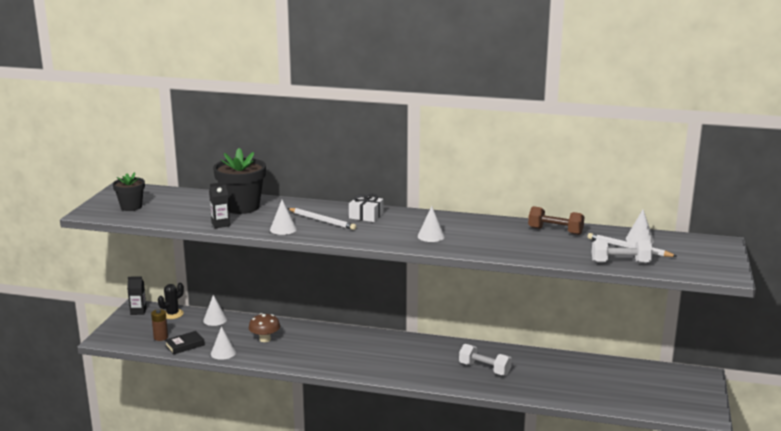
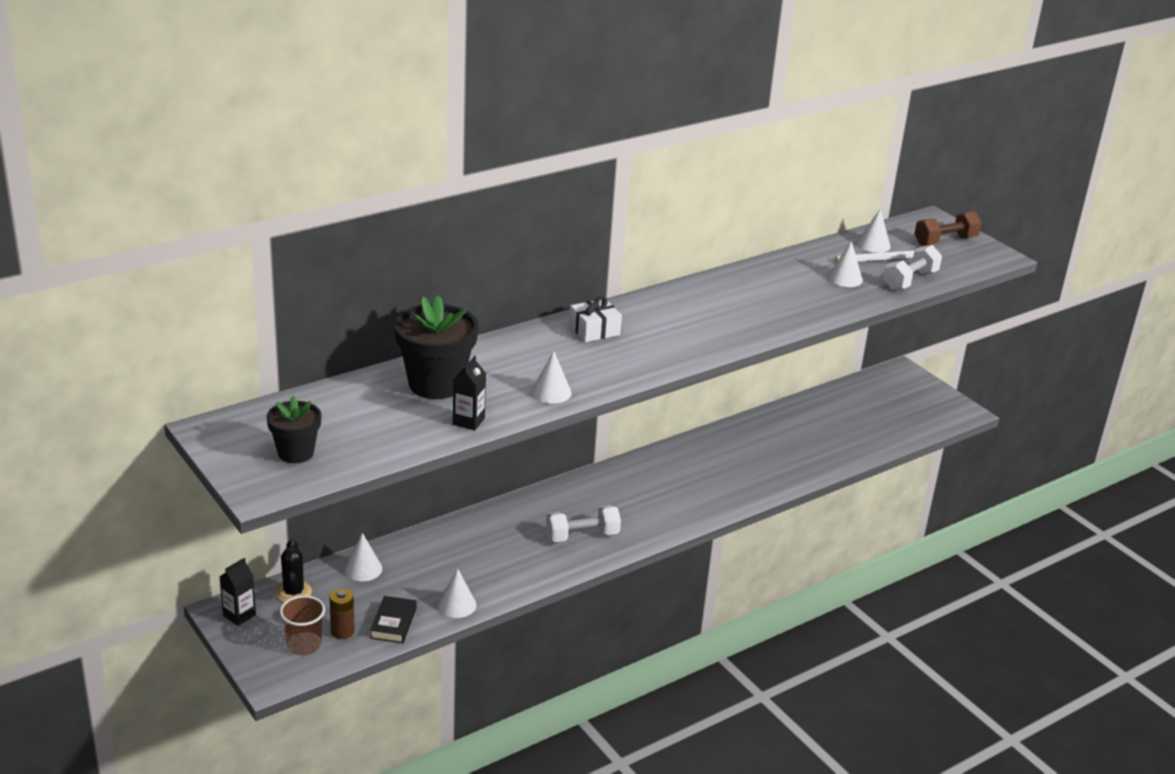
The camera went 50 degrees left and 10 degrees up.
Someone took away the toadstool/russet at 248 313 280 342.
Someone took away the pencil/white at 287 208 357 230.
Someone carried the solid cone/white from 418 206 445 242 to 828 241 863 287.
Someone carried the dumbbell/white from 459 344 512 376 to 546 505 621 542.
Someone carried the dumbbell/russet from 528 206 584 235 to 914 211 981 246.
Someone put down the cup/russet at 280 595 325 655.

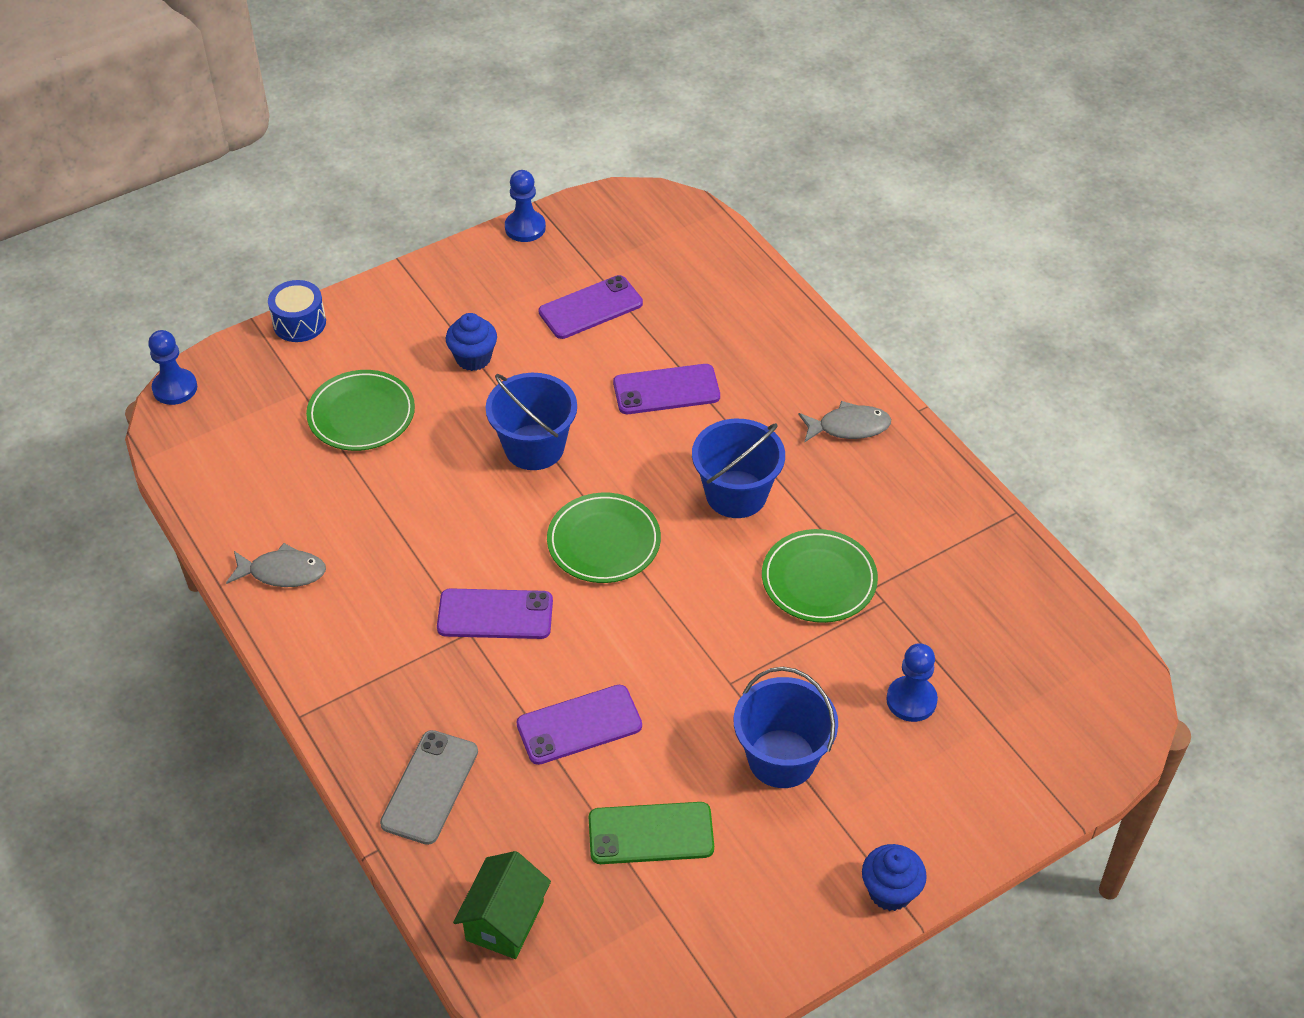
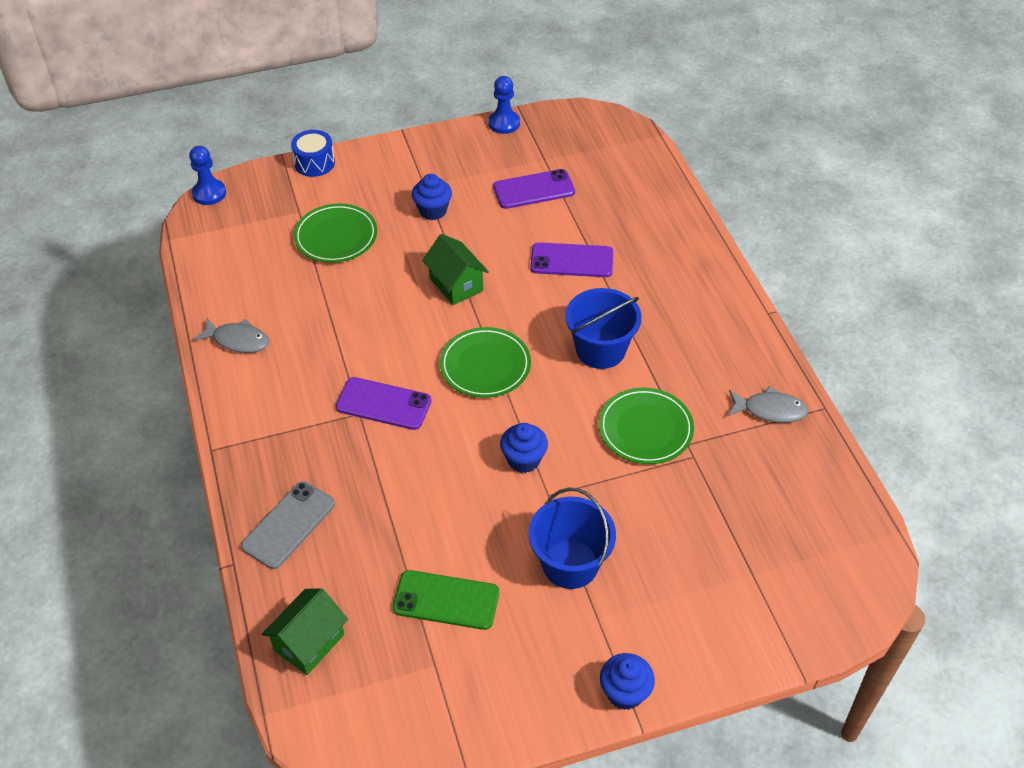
The camera went 15 degrees right and 0 degrees up.
Someone swapped the bucket/royal blue at 486 373 577 470 for the house/green at 422 234 489 305.
Someone took away the smartphone/violet at 516 685 642 765.
Someone carried the toy fish/ash-grey from 799 401 891 443 to 728 387 808 423.
Someone took away the game pawn/royal blue at 886 643 938 722.
Someone put down the muffin/royal blue at 500 423 548 473.

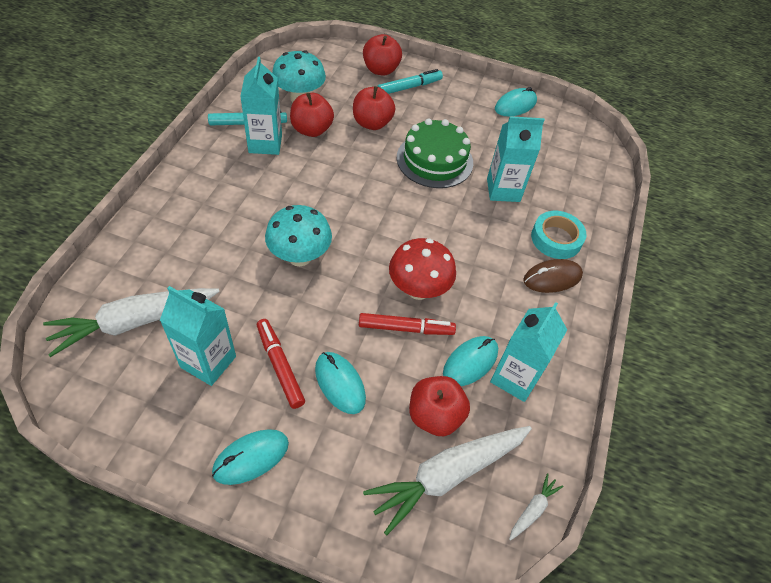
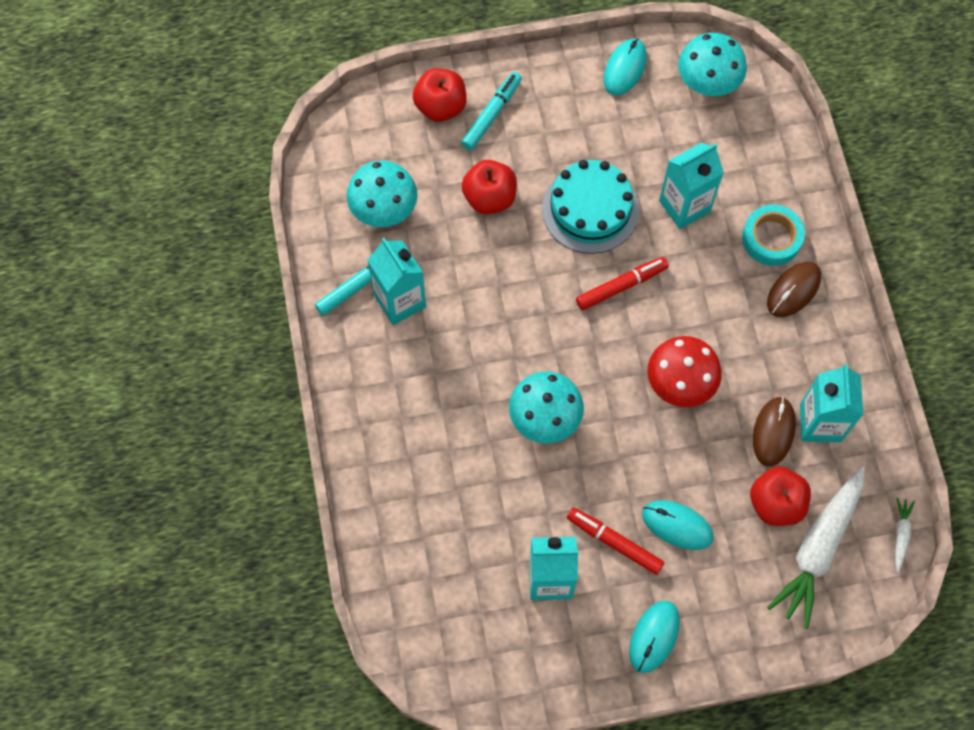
The camera went 25 degrees left and 15 degrees up.
Someone took away the root vegetable/white at 43 288 220 357.
Someone took away the apple/red at 290 93 334 137.
Someone carried the marker/red from 359 313 456 335 to 576 257 669 310.
Someone repainted the cake/green at 397 118 473 188, which became the cake/aqua at 542 160 639 254.
Someone repainted the PC mouse/aqua at 443 336 498 386, which became the PC mouse/russet at 753 397 796 467.
Someone put down the toadstool/aqua at 678 33 747 96.

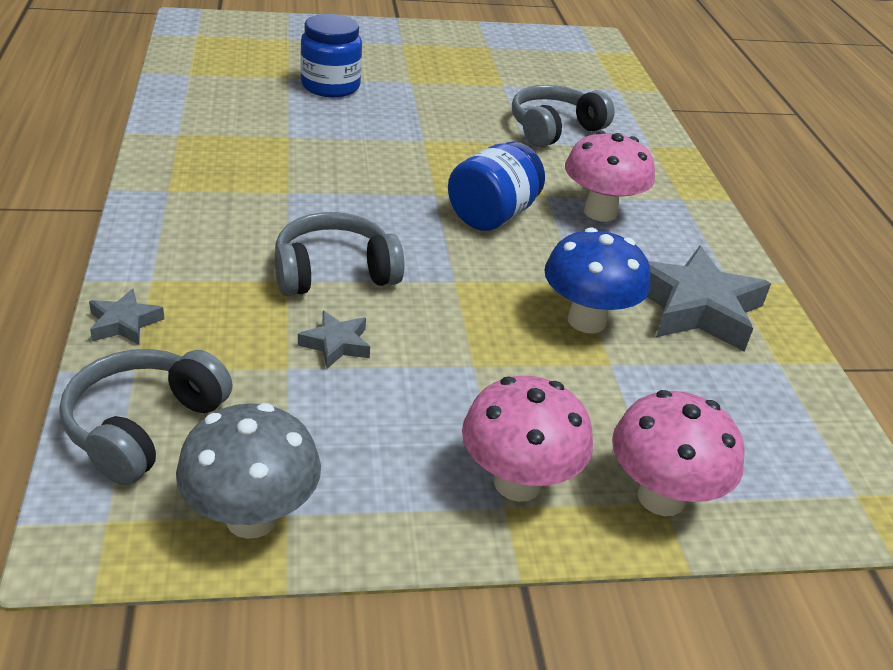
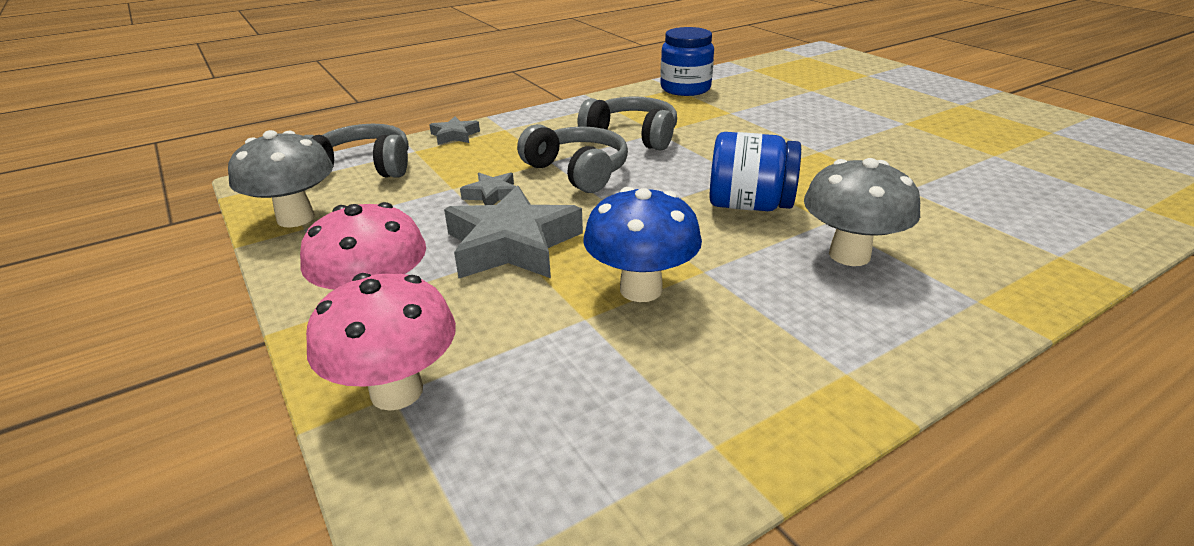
The camera went 70 degrees right and 5 degrees down.
Someone carried the jam jar/royal blue from 300 14 362 97 to 660 27 714 96.
Someone carried the headset/ash-grey from 512 85 615 147 to 577 97 677 150.
Someone repainted the toadstool/rose-pink at 565 130 655 222, which became the toadstool/ash-grey at 804 158 920 266.
Someone carried the five-pointed star/ash-grey from 647 246 771 352 to 444 185 583 279.

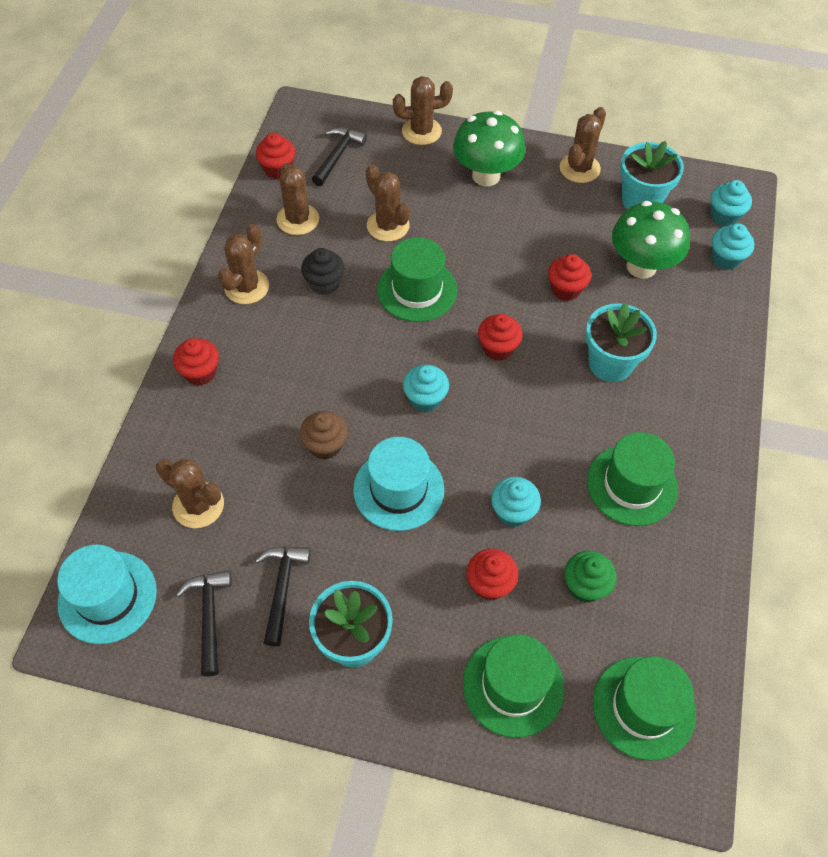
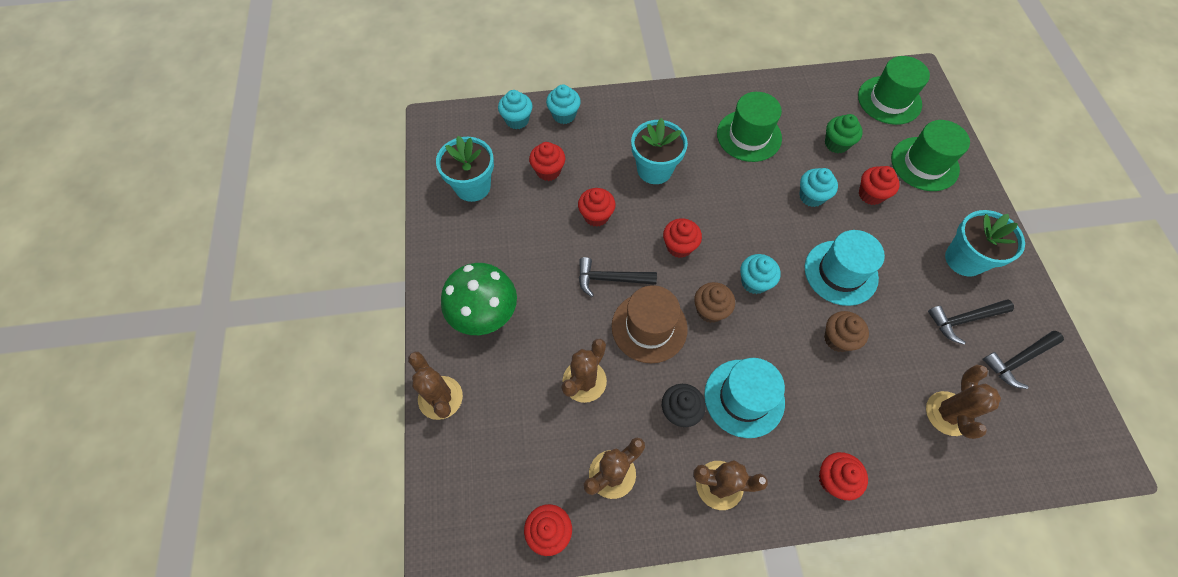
The camera went 110 degrees left and 5 degrees up.
Someone carried the tall hat/aqua from 57 545 157 644 to 704 358 785 438.
Someone carried the hammer/jet-black from 312 127 367 186 to 579 257 657 297.
Someone repainted the tall hat/green at 377 237 457 322, which became the tall hat/russet at 612 285 688 363.
Someone took away the prickly plant/russet at 560 107 606 183.
Someone swapped the toadstool/green at 612 201 690 278 for the muffin/red at 529 142 565 181.
Someone carried the muffin/aqua from 711 180 752 227 to 546 85 581 124.
Someone put down the muffin/russet at 694 282 735 323.

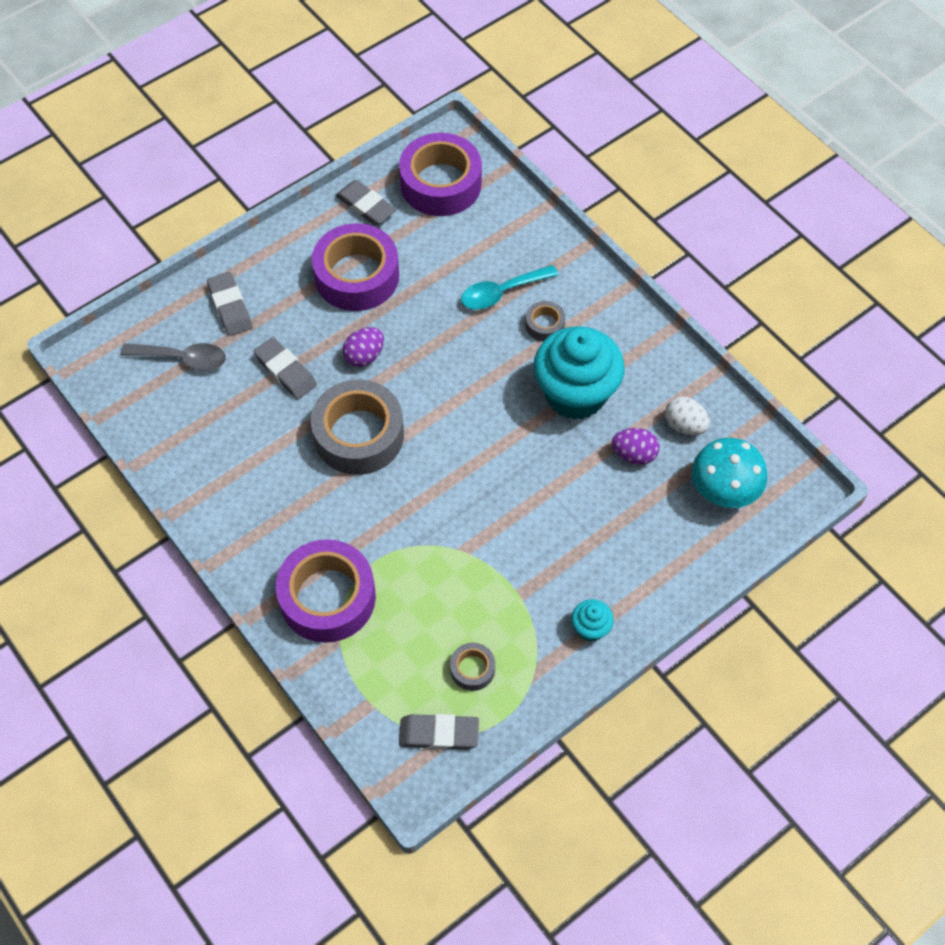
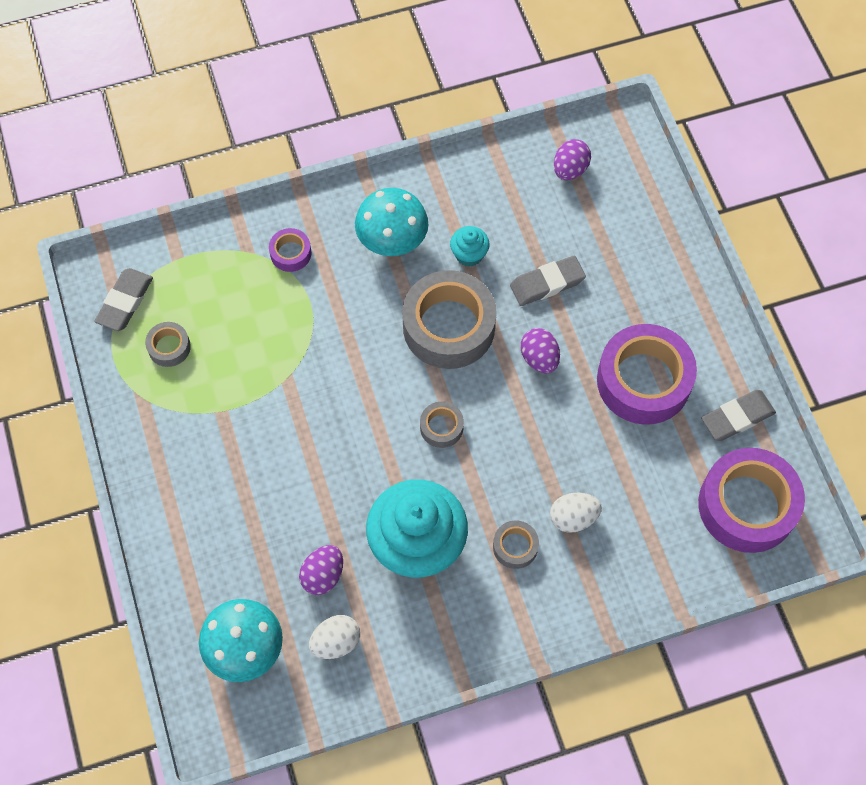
The camera went 110 degrees right and 5 degrees up.
Someone took away the teaspoon/ash-grey at 120 343 226 371.
Someone took away the pencil eraser/ash-grey at 207 272 252 336.
Someone scaled the sticky tape/violet at 276 539 376 643 by 0.46.
Someone swapped the teaspoon/aqua at 461 265 559 310 for the egg/white at 550 493 602 533.
Someone carried the muffin/aqua from 571 599 614 642 to 450 226 490 267.
Someone put down the toadstool/aqua at 355 188 428 256.
Someone put down the sticky tape/ash-grey at 420 401 464 448.
Someone put down the egg/violet at 554 139 591 180.

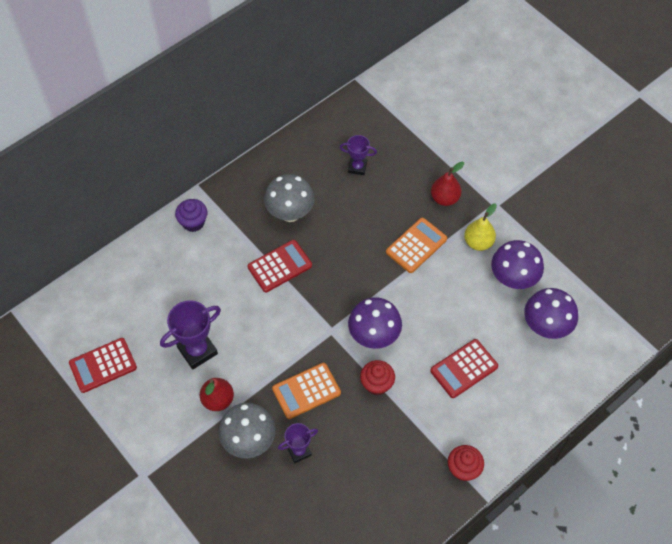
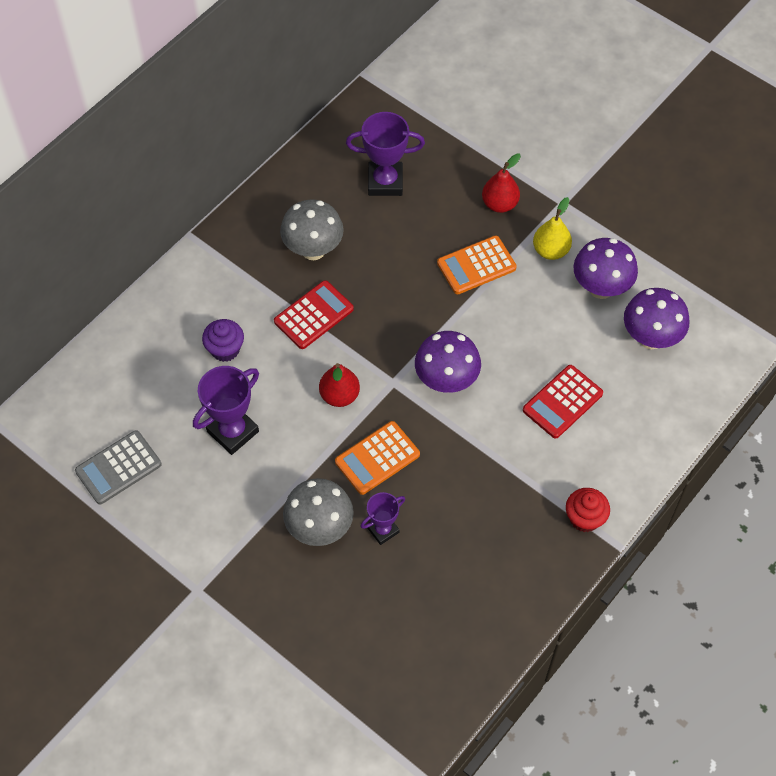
The camera went 10 degrees left and 0 degrees up.
Someone repainted the pocket calculator/red at 69 338 137 393, which became the pocket calculator/ash-grey at 75 430 162 505.
Someone carried the muffin/violet from 175 199 207 232 to 202 319 244 362.
Someone carried the pear fruit/red from 200 378 234 411 to 319 363 360 407.
Someone scaled the award cup/violet at 340 135 377 175 by 1.65.
Someone took away the muffin/red at 360 360 395 395.
Someone rotated the pocket calculator/bright orange at 386 218 447 273 by 150 degrees counterclockwise.

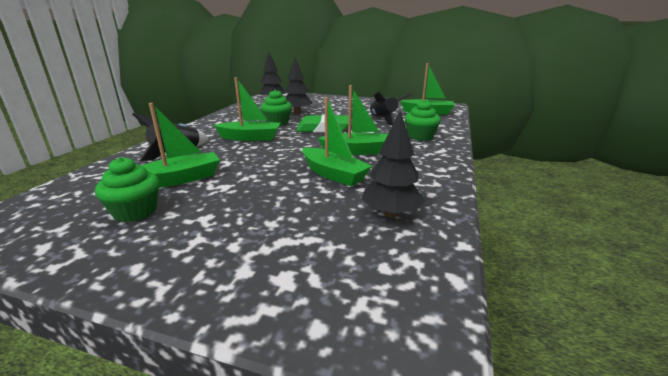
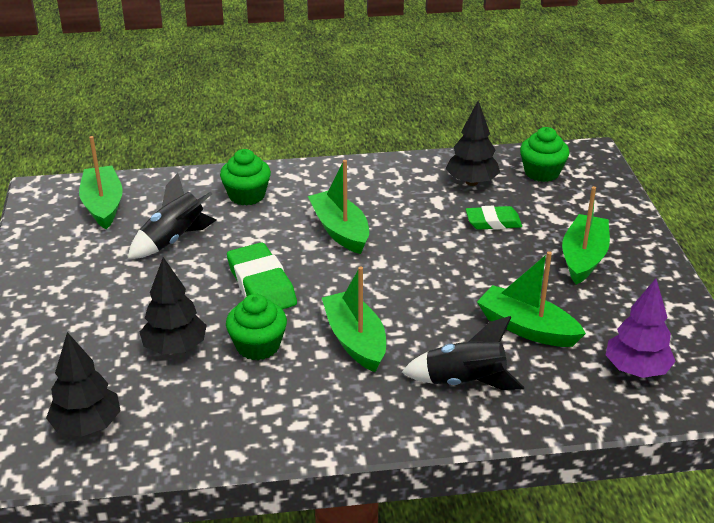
The camera went 115 degrees left and 10 degrees up.
Someone carried the muffin/green from 95 157 159 222 to 520 127 570 182.
Someone carried the sailboat/green from 302 97 372 186 to 562 186 610 284.
Someone put down the pencil eraser/green at 466 206 522 230.
Someone put down the toy tree/violet at 606 279 676 378.

